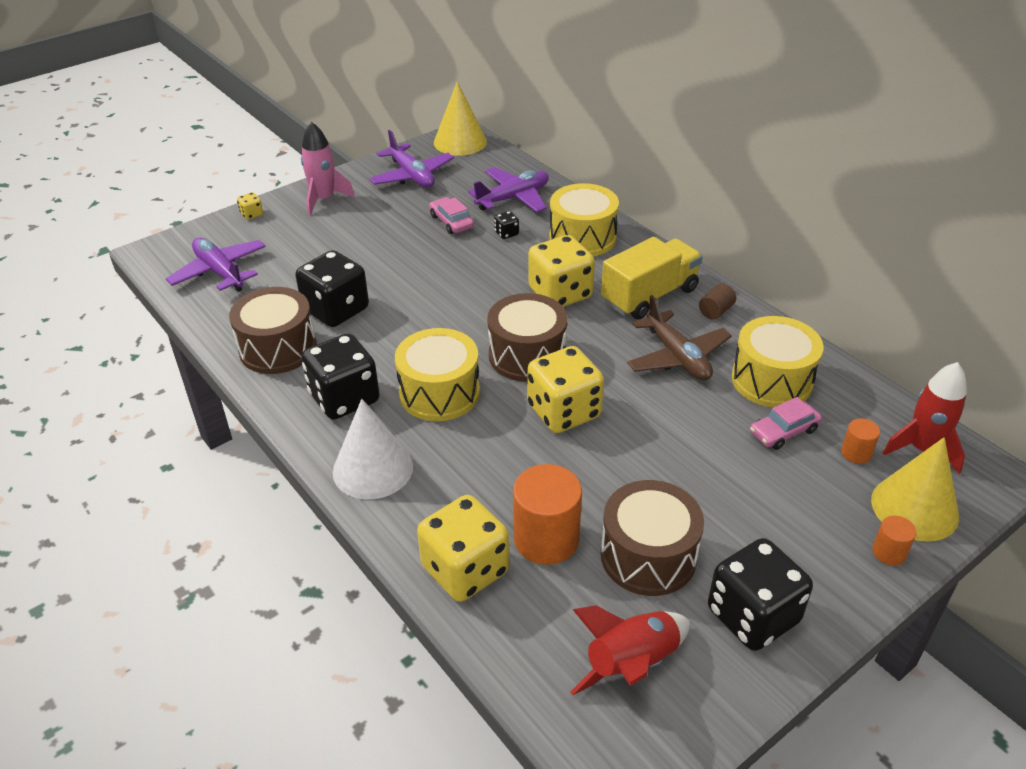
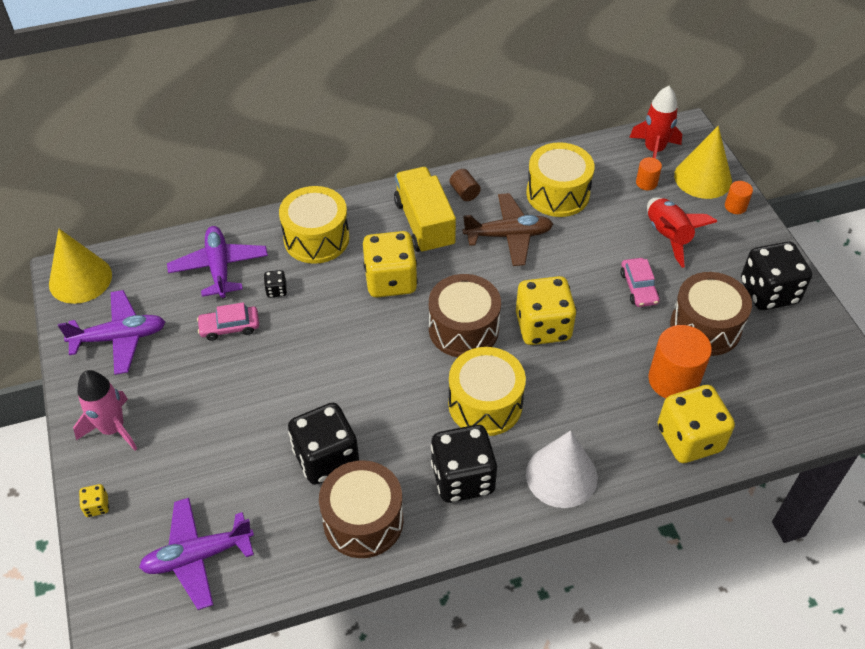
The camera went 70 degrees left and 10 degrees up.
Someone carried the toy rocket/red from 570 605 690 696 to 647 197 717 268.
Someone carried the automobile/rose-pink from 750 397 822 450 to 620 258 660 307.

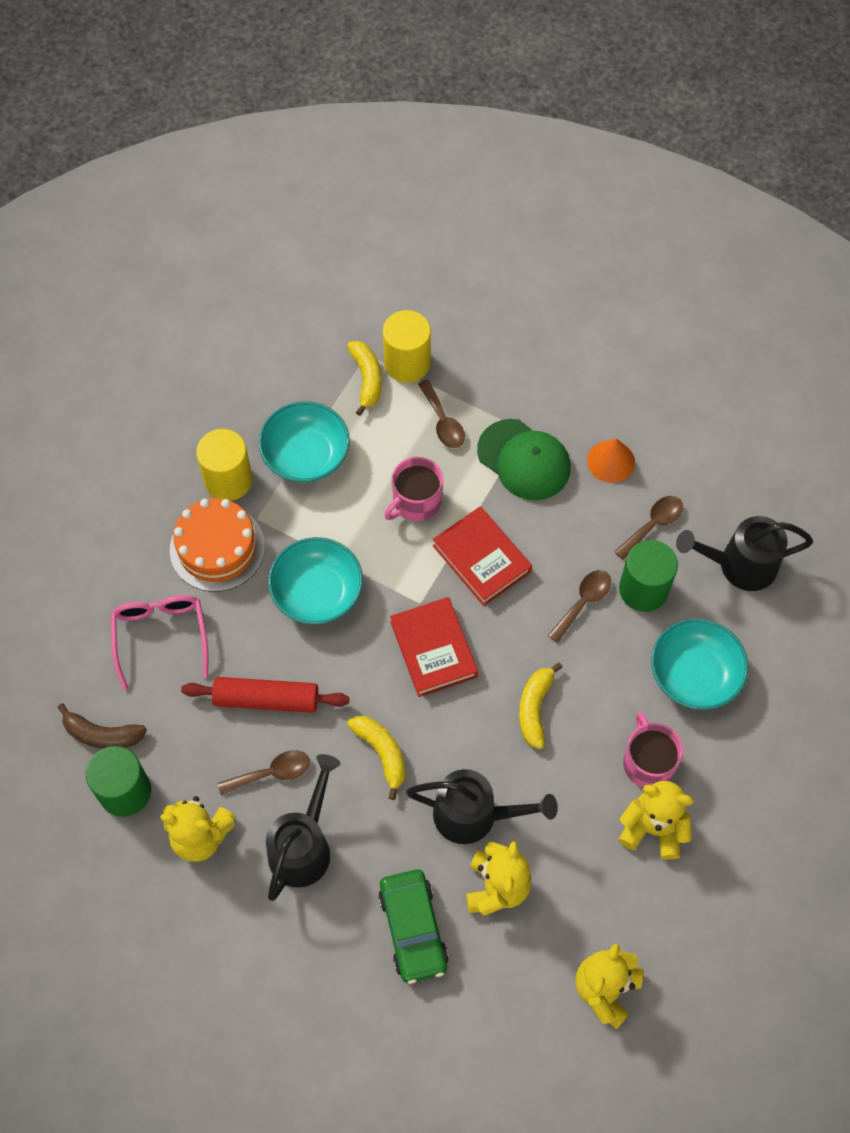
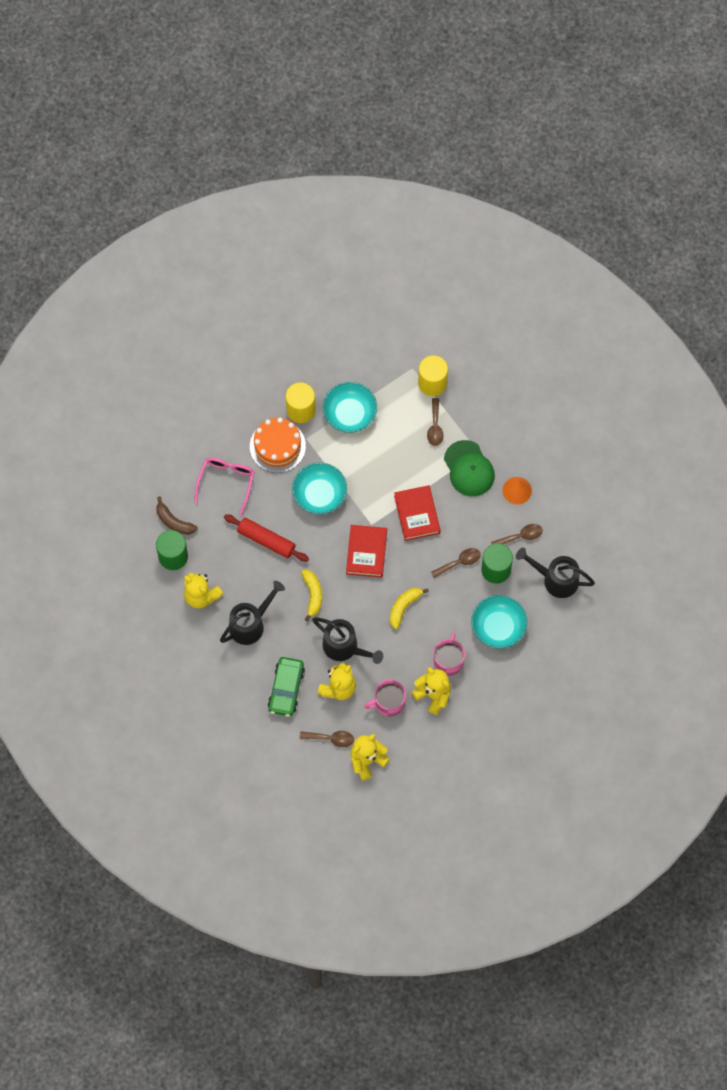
The camera went 25 degrees right and 5 degrees up.
Someone carried the teaspoon/russet from 218 750 310 795 to 300 731 354 747.
Someone took away the toy banana/yellow at 347 341 382 416.
Someone carried the tea mug/rose-pink from 384 457 443 521 to 364 680 406 717.

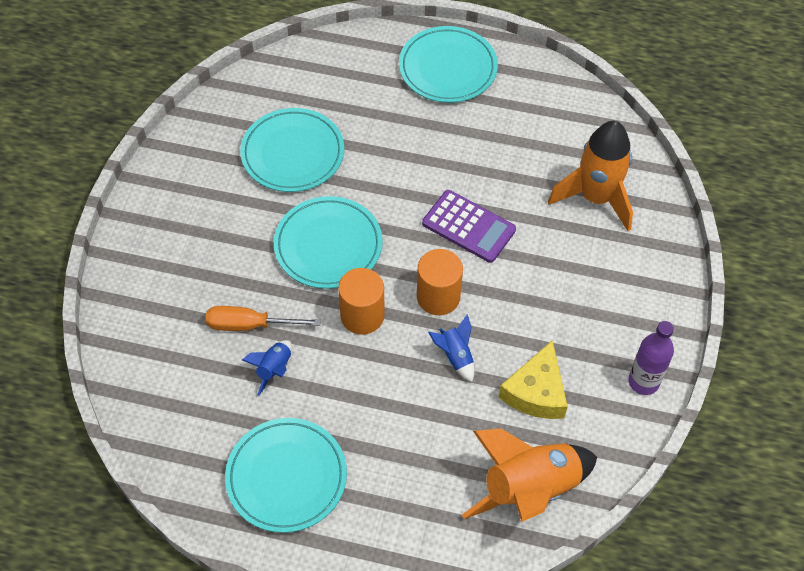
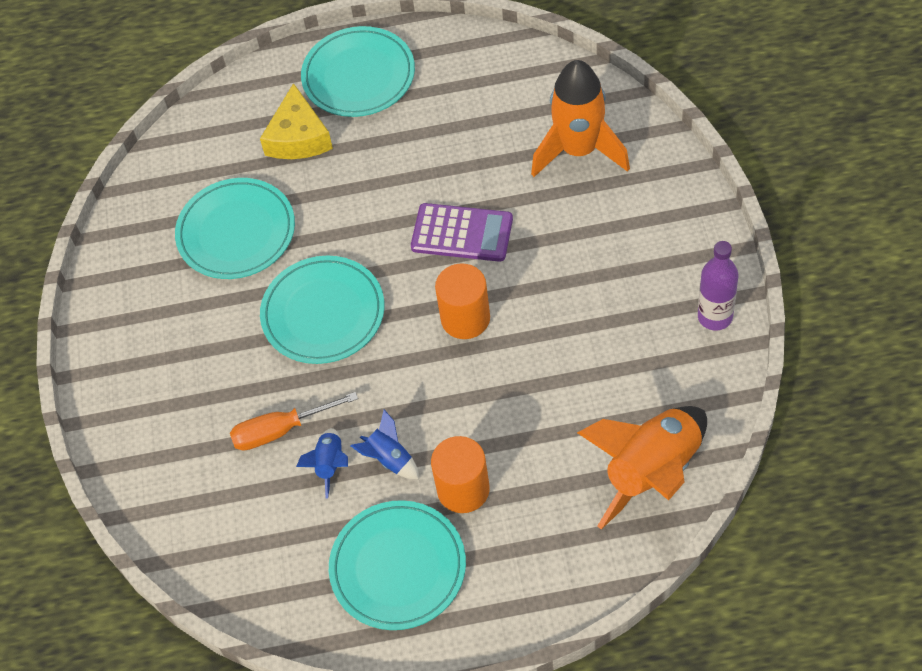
The camera went 15 degrees left and 0 degrees up.
Someone carried the cylinder shape/bright orange from 338 268 385 335 to 431 436 490 513.
Someone carried the toy rocket/royal blue from 428 314 475 382 to 351 409 419 479.
Someone carried the cheese/yellow from 499 340 568 419 to 260 83 333 159.

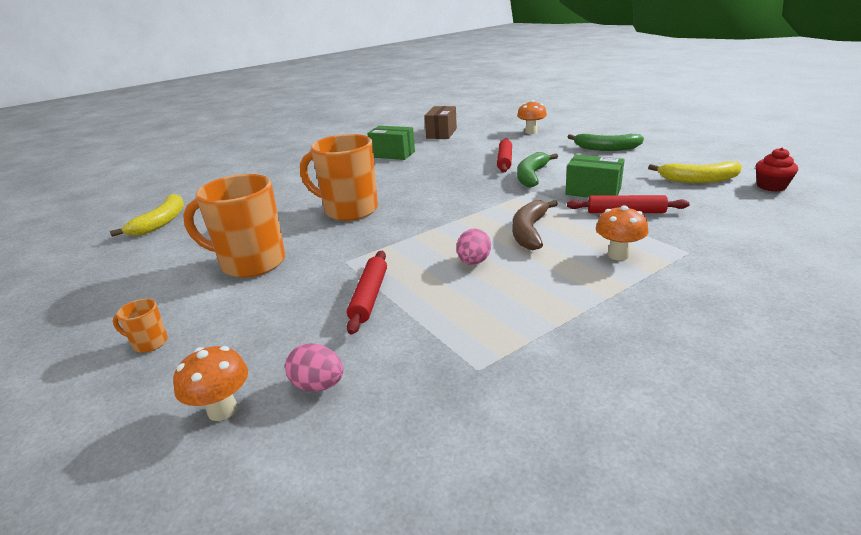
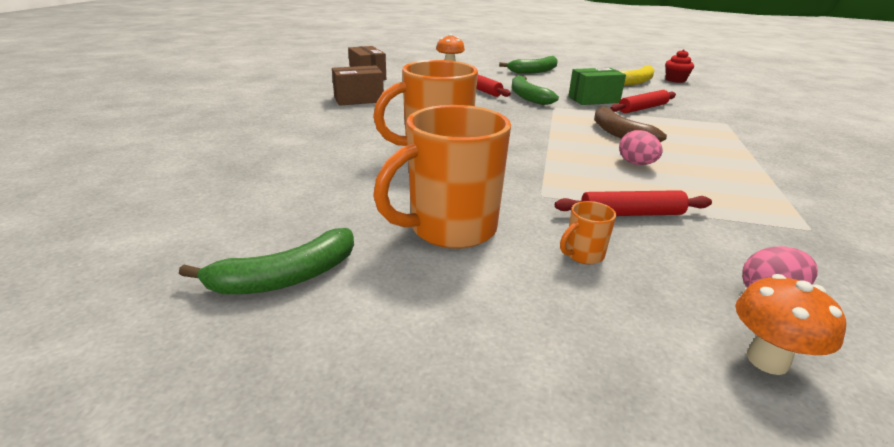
The camera went 45 degrees left and 0 degrees up.
Someone took away the toy banana/yellow at 110 193 184 237.
Someone carried the tea mug/bright orange from 113 299 168 353 to 560 201 616 264.
Someone rotated the pastry roller/red at 347 251 387 335 by 60 degrees counterclockwise.
Someone repainted the parcel/green at 367 126 415 160, which became the parcel/russet at 332 65 384 106.
Someone took away the toadstool/bright orange at 596 205 648 261.
Someone put down the toy banana/green at 179 228 354 294.

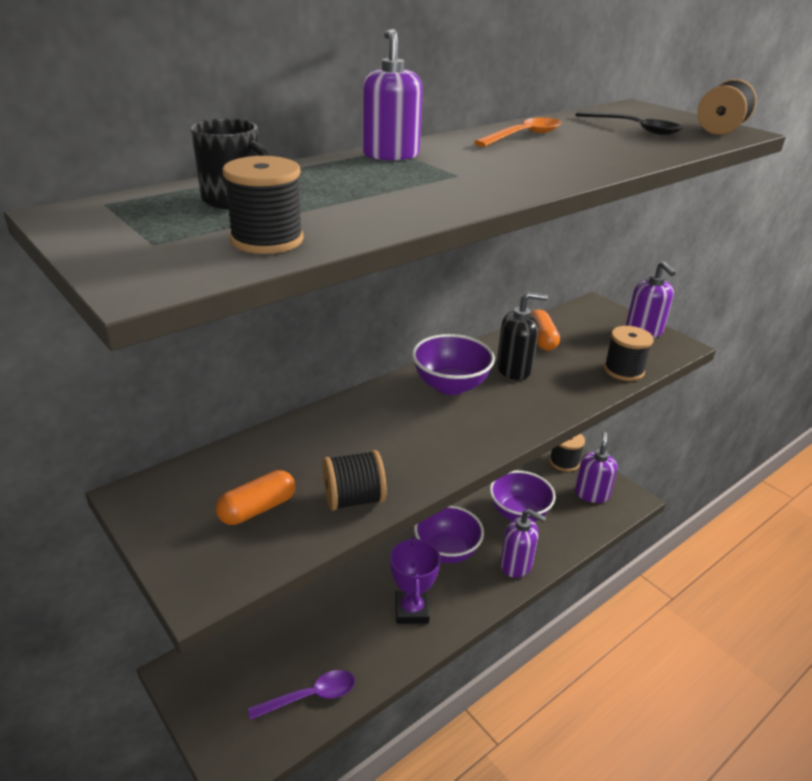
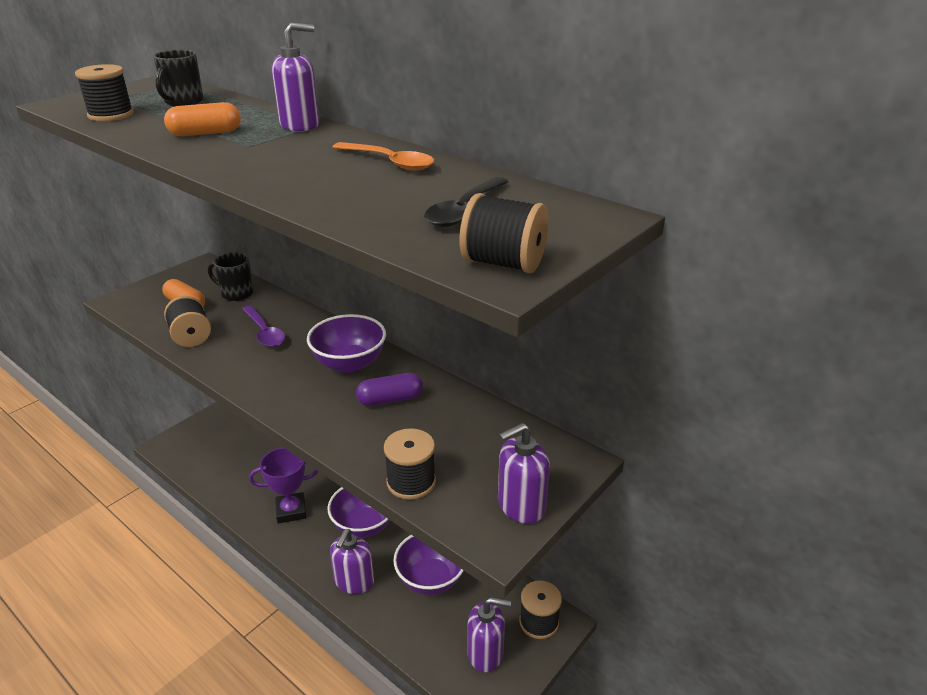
The camera went 80 degrees right and 0 degrees up.
Someone carried the teaspoon/violet from 248 670 355 720 to 242 305 285 347.
Someone swapped the pump bottle/jet-black at 497 292 548 380 for the pill shape/violet at 356 373 423 406.
Someone carried the pill shape/bright orange from 530 310 560 351 to 164 102 241 136.
Someone put down the tea mug/jet-black at 208 252 254 301.

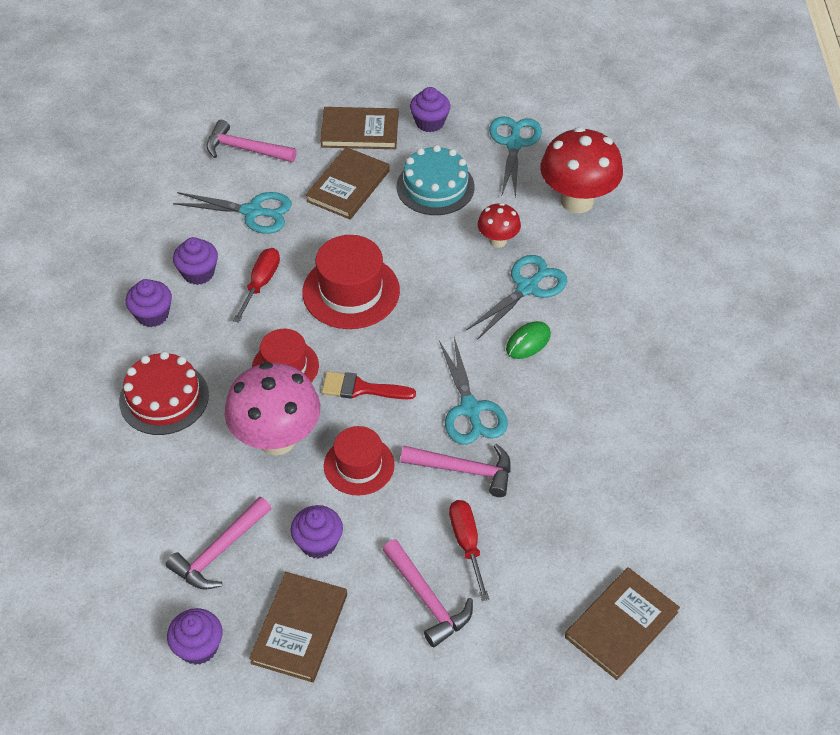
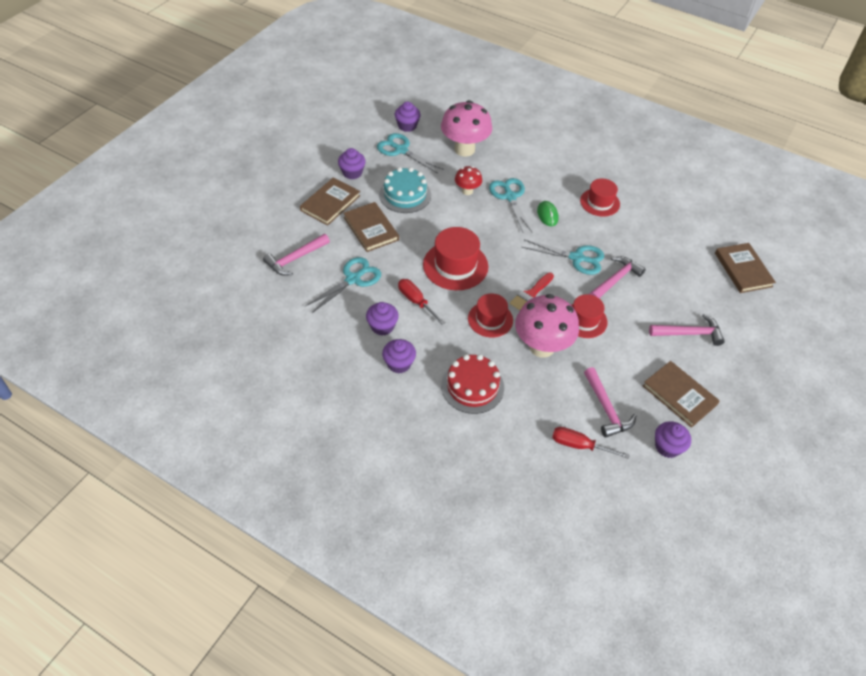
The camera went 60 degrees left and 0 degrees up.
Someone carried the muffin/violet from 291 505 343 559 to 395 102 421 132.
Someone carried the hand screwdriver/red from 449 500 489 601 to 552 427 630 459.
Someone repainted the toadstool/red at 540 127 623 213, which became the toadstool/rose-pink at 441 100 492 157.
Someone put down the tall hat/red at 580 179 620 216.

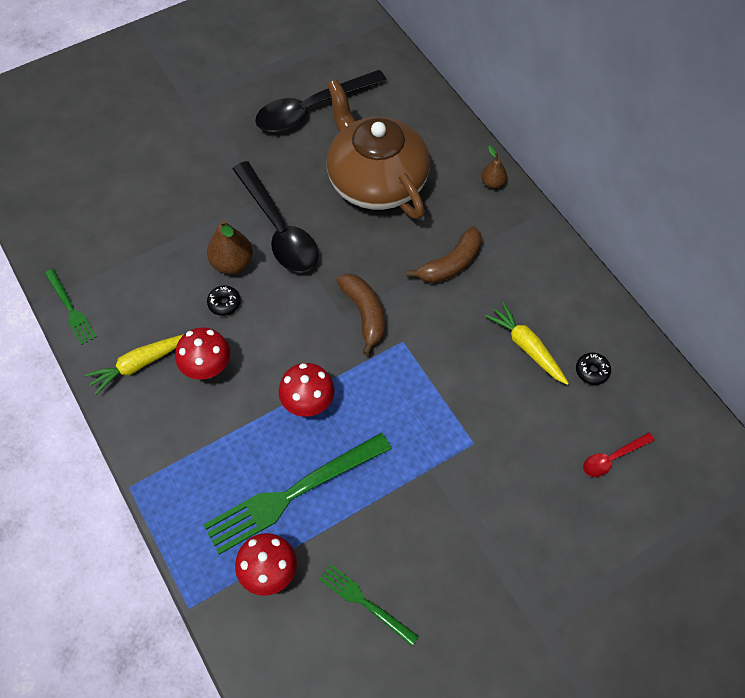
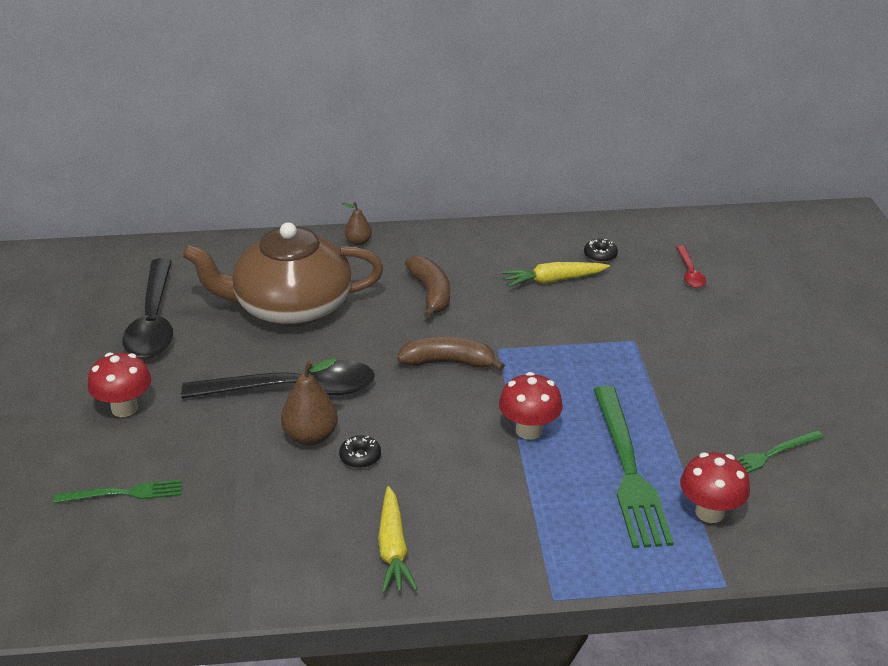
The camera went 65 degrees left and 25 degrees down.
Someone carried the dinner fork/green from 45 269 97 345 to 53 480 182 503.
Someone carried the toadstool/red from 175 327 230 380 to 88 353 151 417.

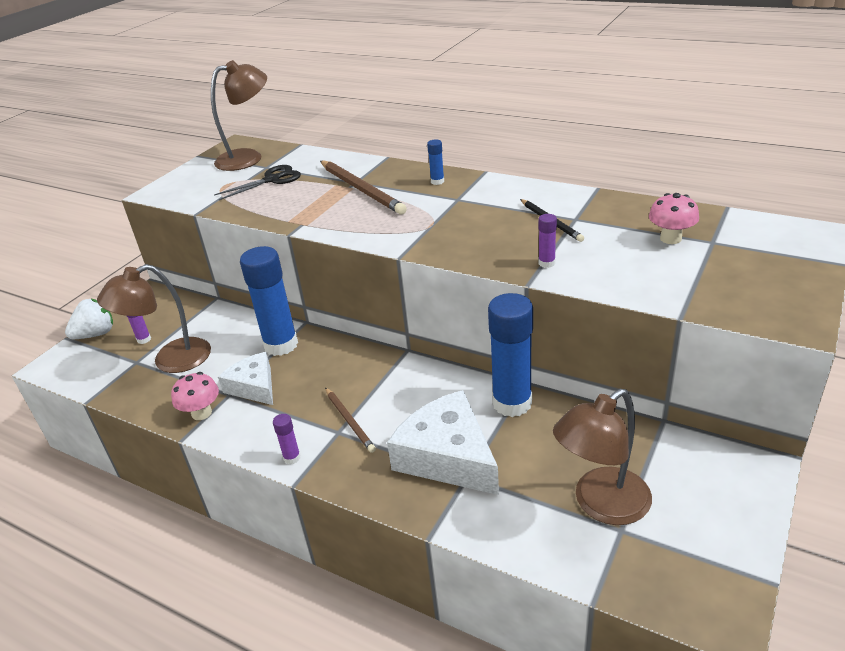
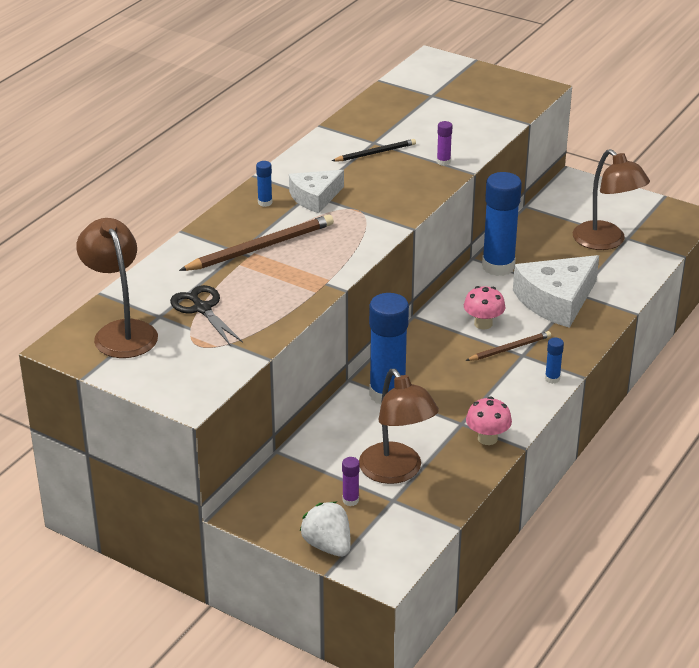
The camera went 90 degrees left and 0 degrees up.
Someone carried the cheese/white from 218 352 273 405 to 289 170 344 213.
Someone repainted the stick of glue/violet at 273 414 301 464, which became the stick of glue/royal blue at 545 338 564 384.
Someone carried the toadstool/rose-pink from 649 193 699 244 to 464 286 505 329.

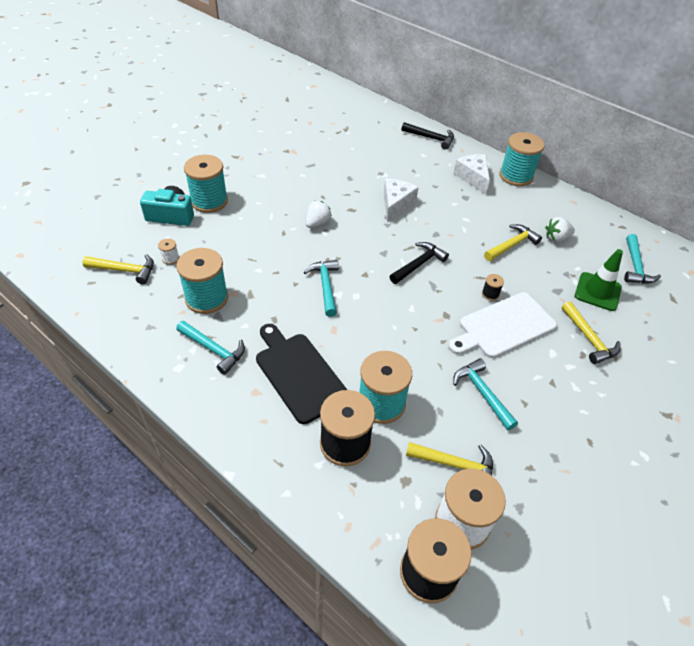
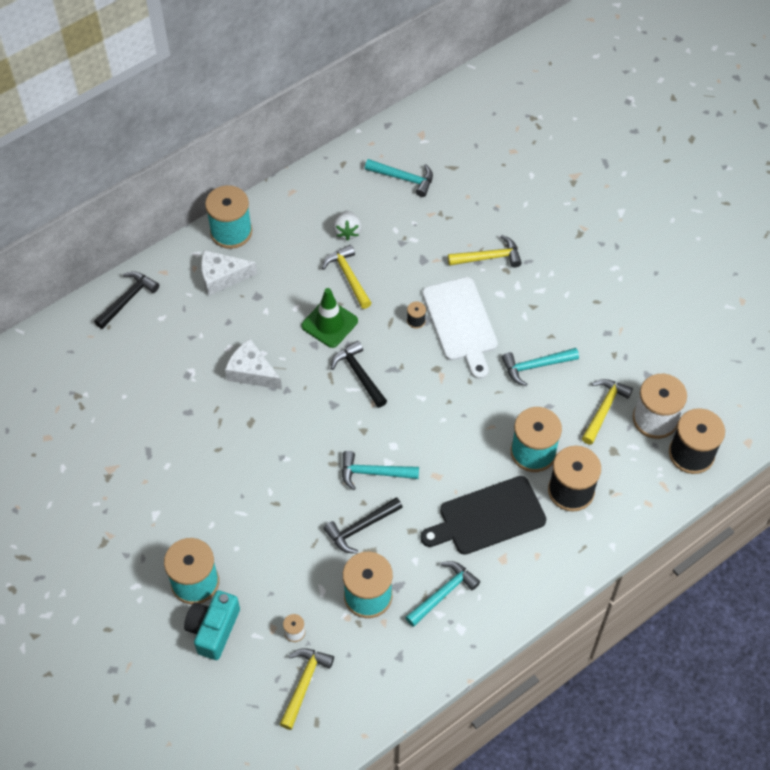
The camera went 75 degrees left and 10 degrees up.
Someone took away the berry/white at 306 201 332 228.
Someone carried the road cone/green from 575 249 623 311 to 301 288 358 348.
Someone put down the hammer/jet-black at 324 497 403 553.

